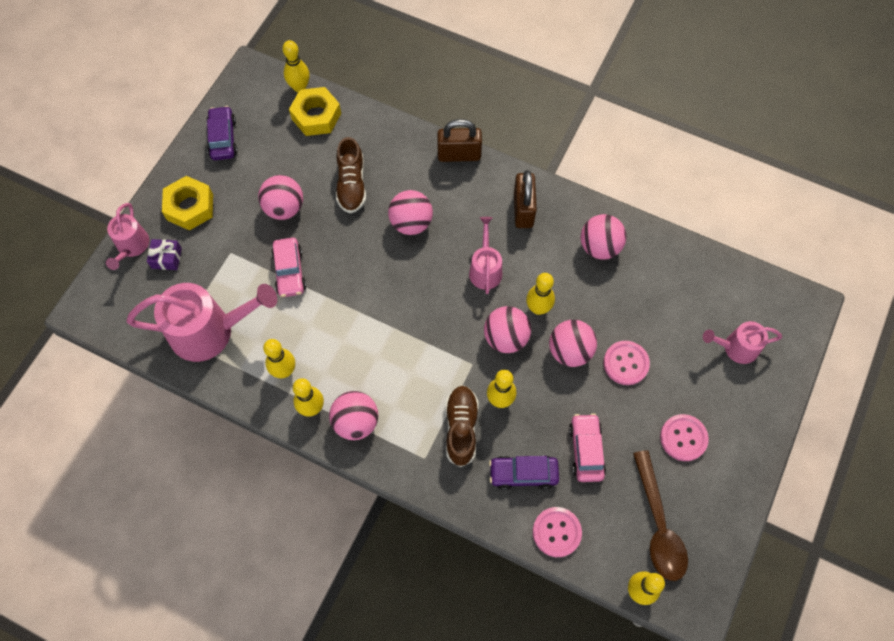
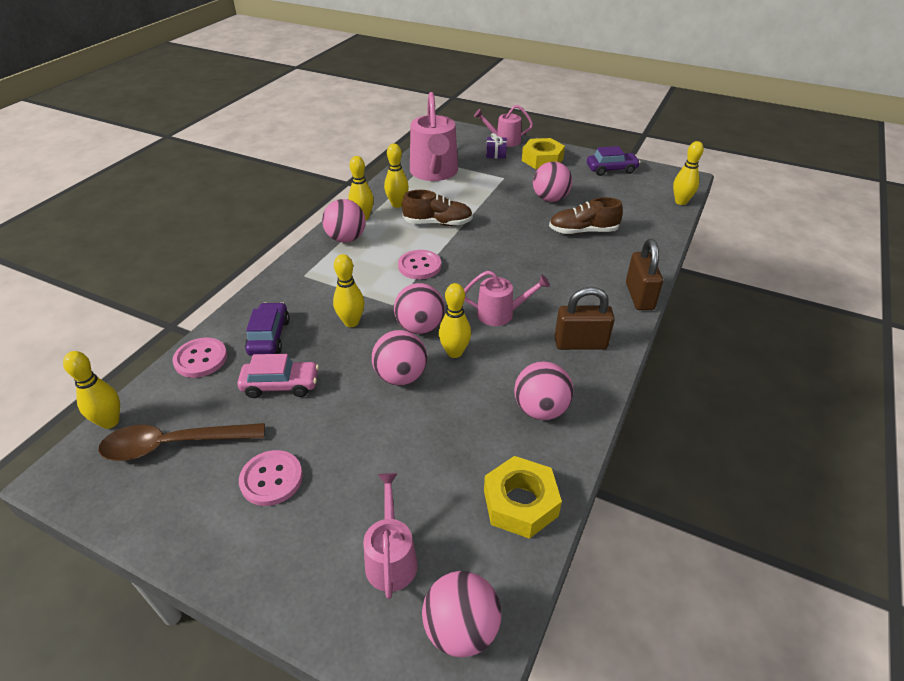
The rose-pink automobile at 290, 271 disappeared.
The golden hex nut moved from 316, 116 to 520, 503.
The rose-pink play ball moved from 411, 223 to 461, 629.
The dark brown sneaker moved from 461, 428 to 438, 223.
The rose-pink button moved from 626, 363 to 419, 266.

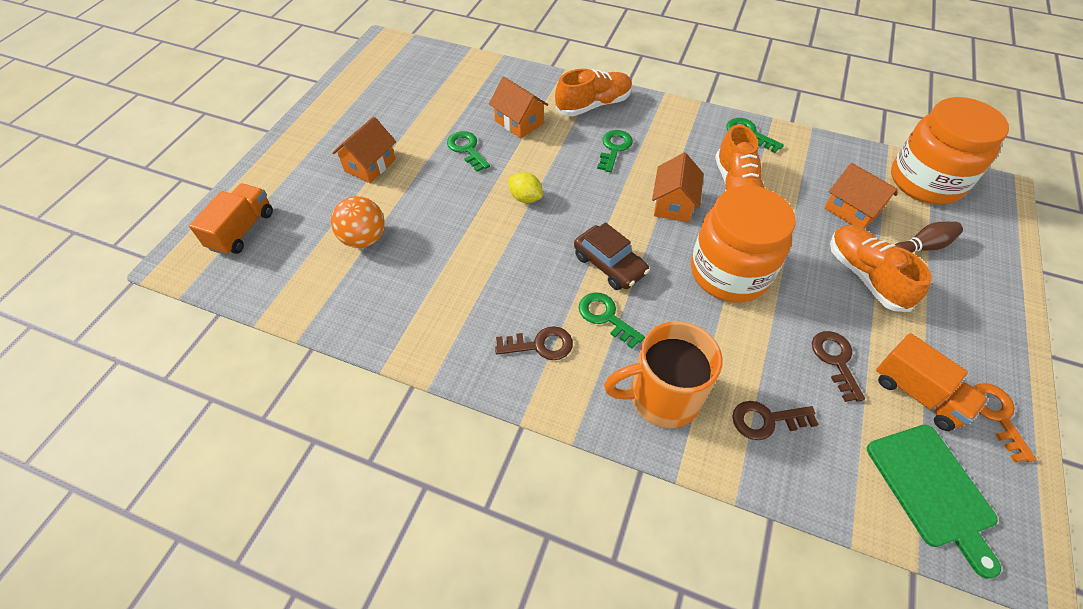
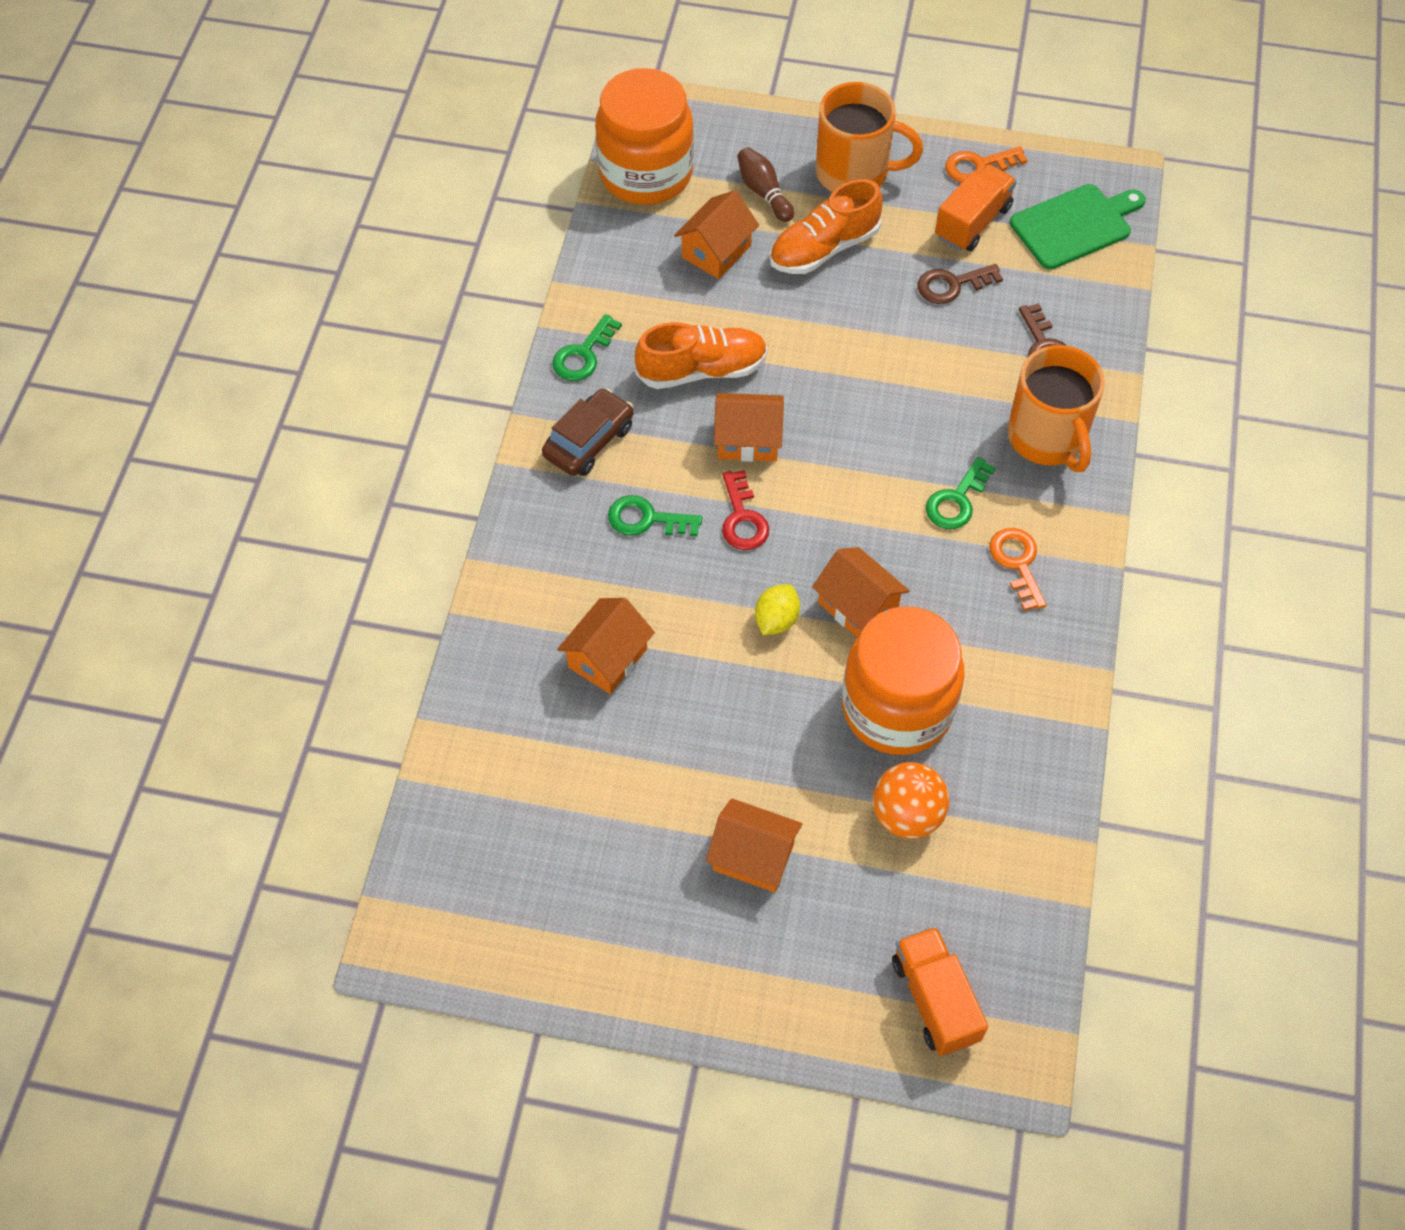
The leaf-green latchkey at 466, 149 disappeared.
The orange sneaker at 593, 105 disappeared.
The scarlet latchkey at 742, 518 appeared.
The orange toy house at 858, 606 appeared.
The orange tea mug at 854, 173 appeared.
The dark brown automobile moved from 609, 265 to 589, 441.
The orange jam jar moved from 729, 272 to 897, 708.
The dark brown latchkey at 540, 345 became the orange latchkey at 1017, 563.
The orange truck at 242, 230 turned 60 degrees clockwise.

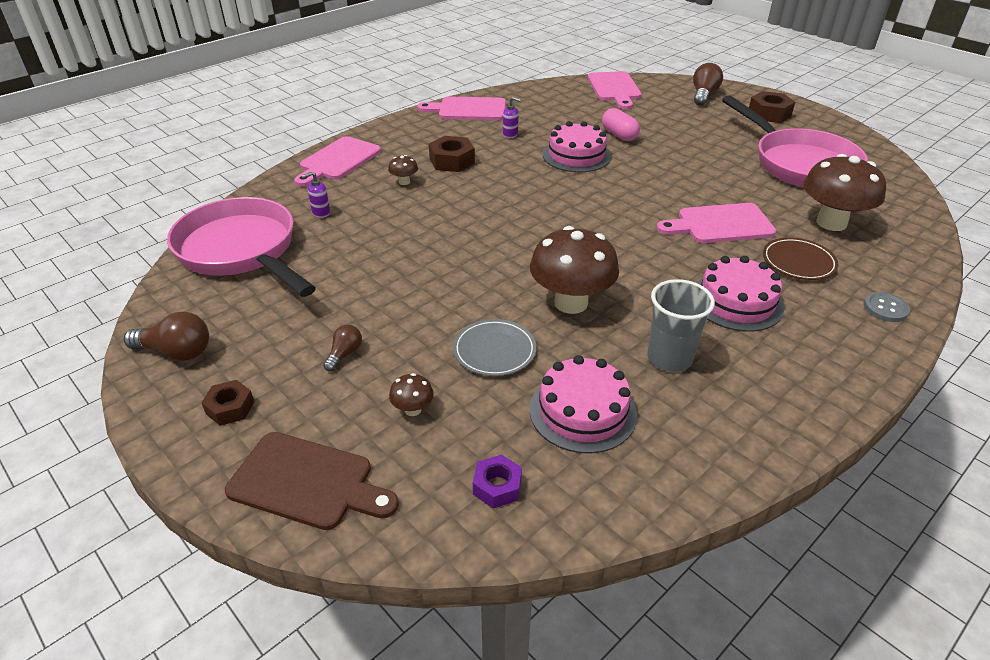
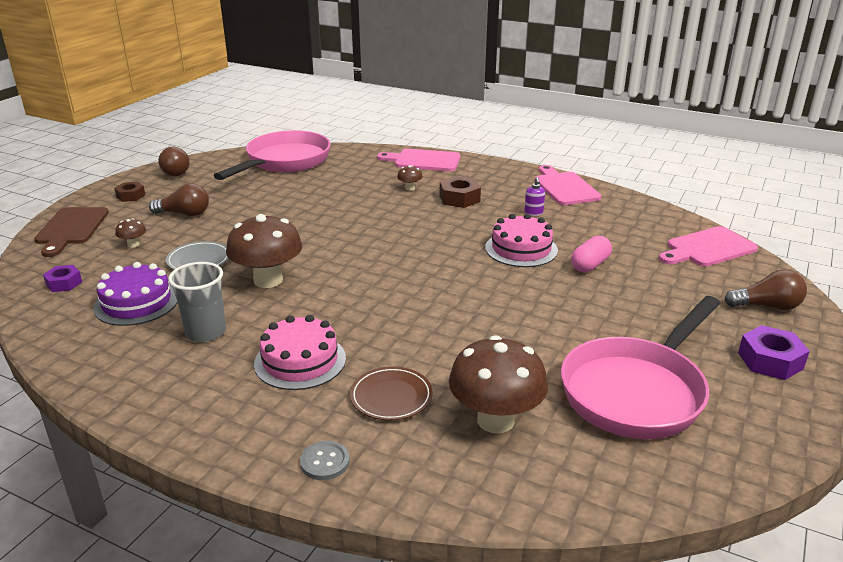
The royal purple pump bottle at 321, 213 disappeared.
The rose-pink cutting board at 720, 224 disappeared.
The rose-pink layer cake at 582, 411 became the royal purple layer cake at 136, 302.
The dark brown hex nut at 769, 114 became the royal purple hex nut at 770, 360.
The dark brown light bulb at 344, 354 changed to 1.69 times the size.

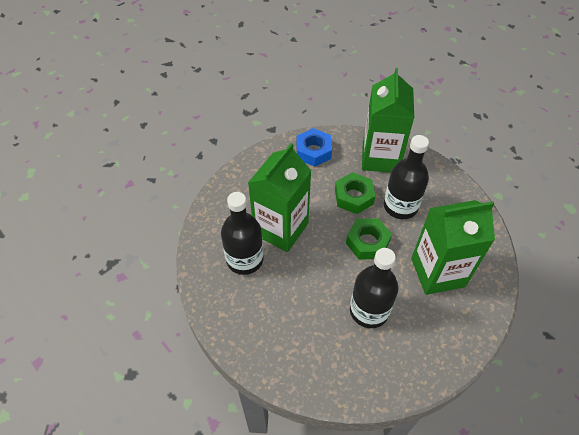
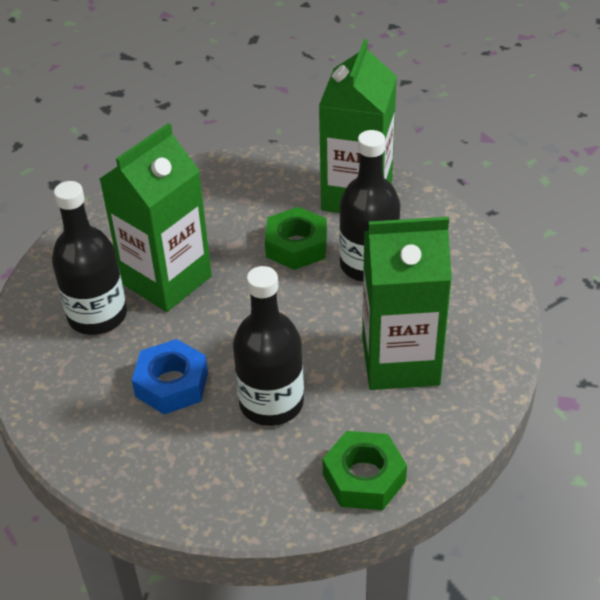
The royal blue hex nut moved from 313, 151 to 172, 384.
The leaf-green hex nut moved from 367, 242 to 364, 477.

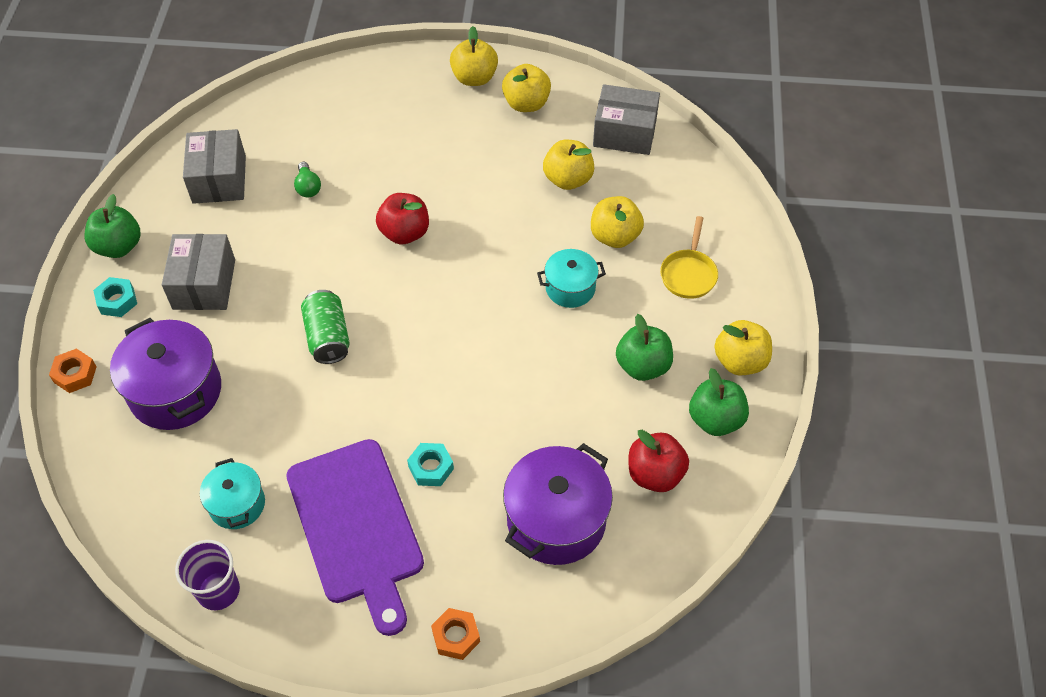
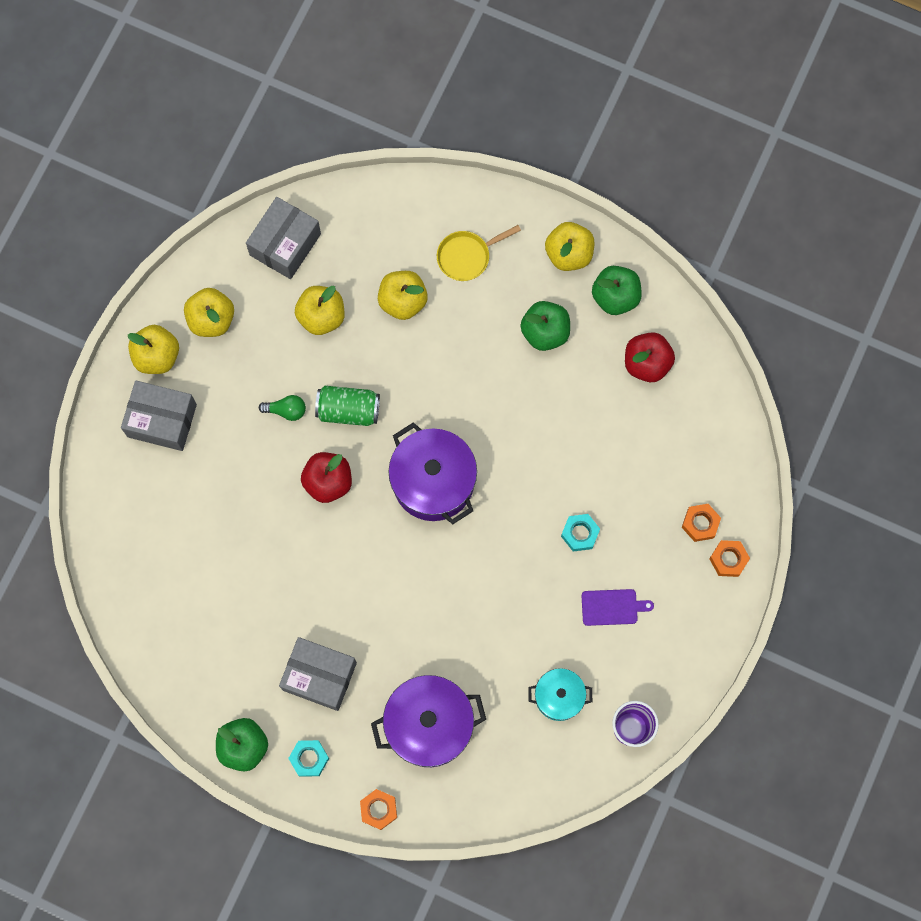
The turquoise pot at 570, 288 disappeared.
The orange hex nut at 700, 523 appeared.
The ash-grey package moved from 219, 179 to 162, 420.
The leaf-green light bulb moved from 308, 187 to 286, 410.
The leaf-green soda can moved from 328, 337 to 348, 410.
The royal purple pot moved from 556, 520 to 433, 482.
The golden pan at 688, 274 turned 120 degrees clockwise.
The royal purple cutting board at 356, 526 changed to 0.41 times the size.

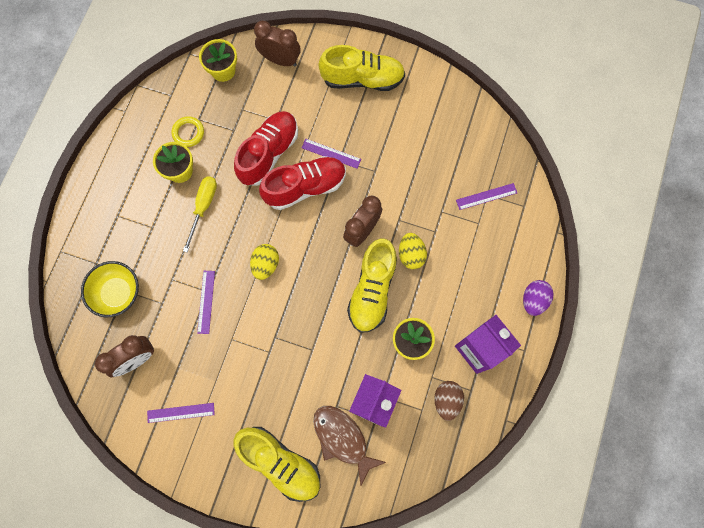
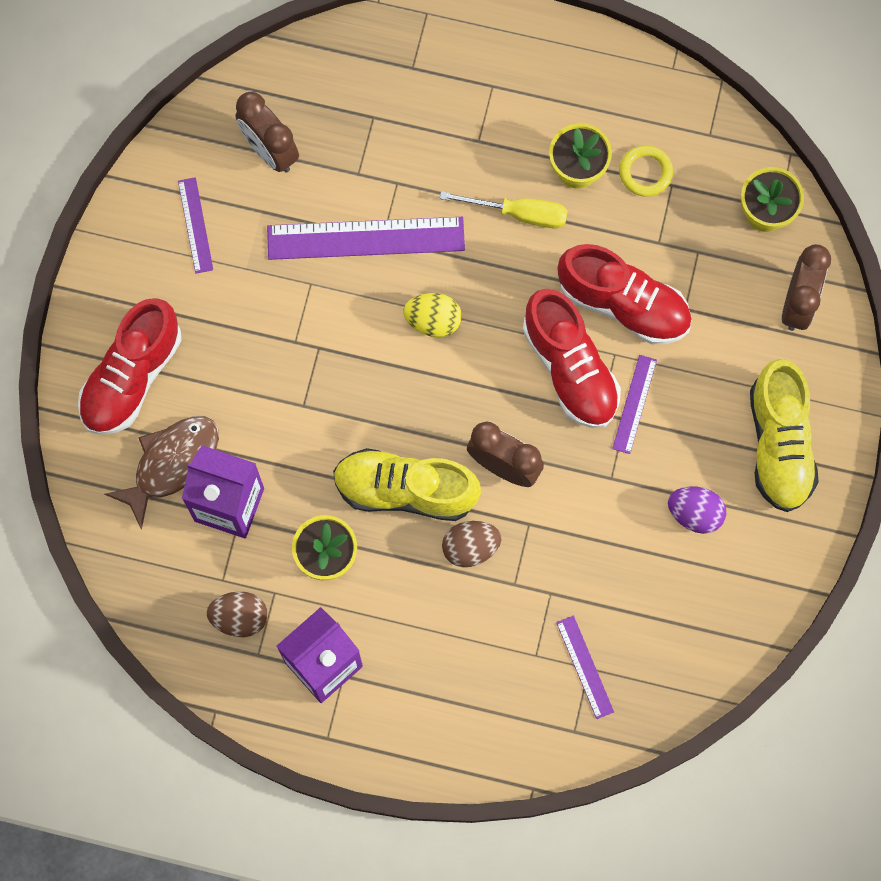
The golden serving bowl at 117, 293 disappeared.
The royal purple egg moved from 533, 300 to 695, 513.
The golden sneaker at 280, 462 became the scarlet sneaker at 132, 376.
The golden egg at 411, 255 became the dark brown egg at 470, 547.
The royal purple measuring stick at 206, 302 changed to 1.96 times the size.

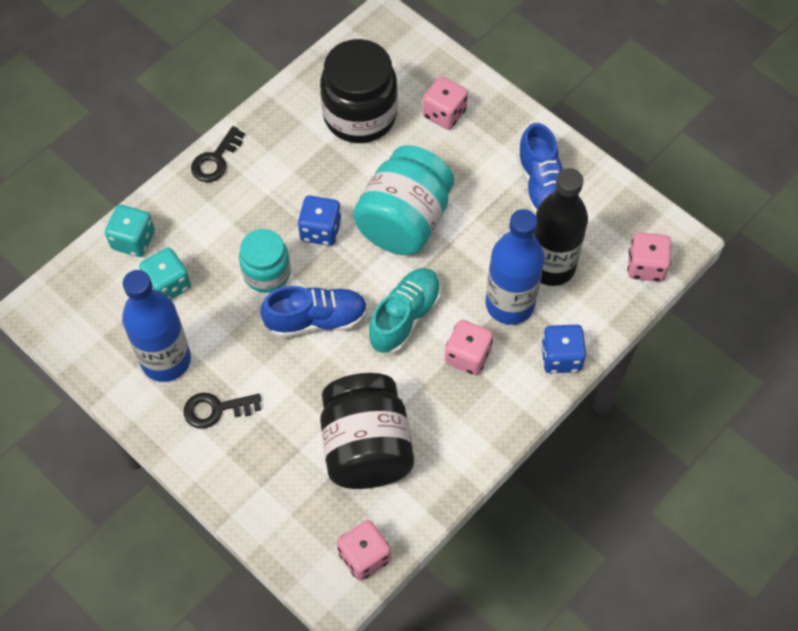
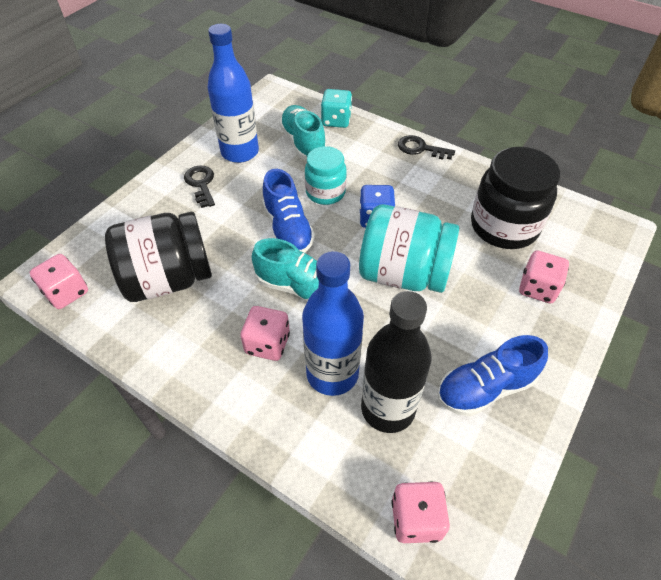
The royal blue dice at 561, 357 disappeared.
The turquoise dice at 168, 285 was replaced by the turquoise sneaker at 303, 143.

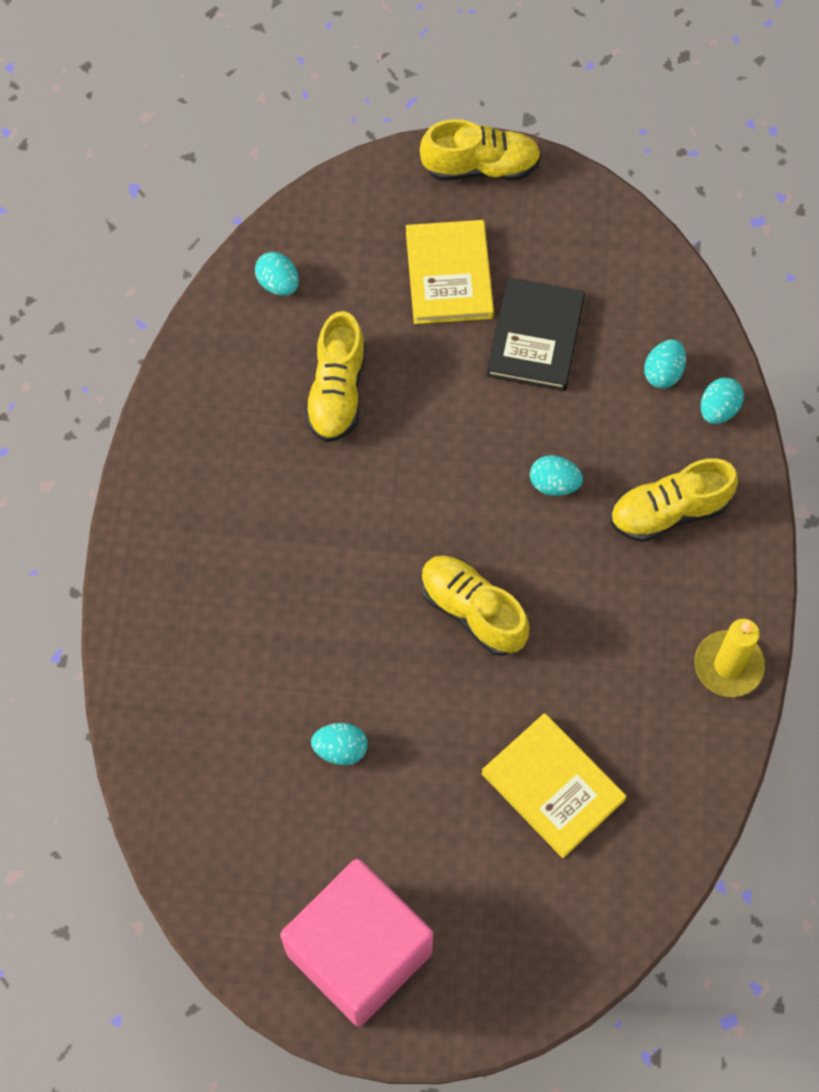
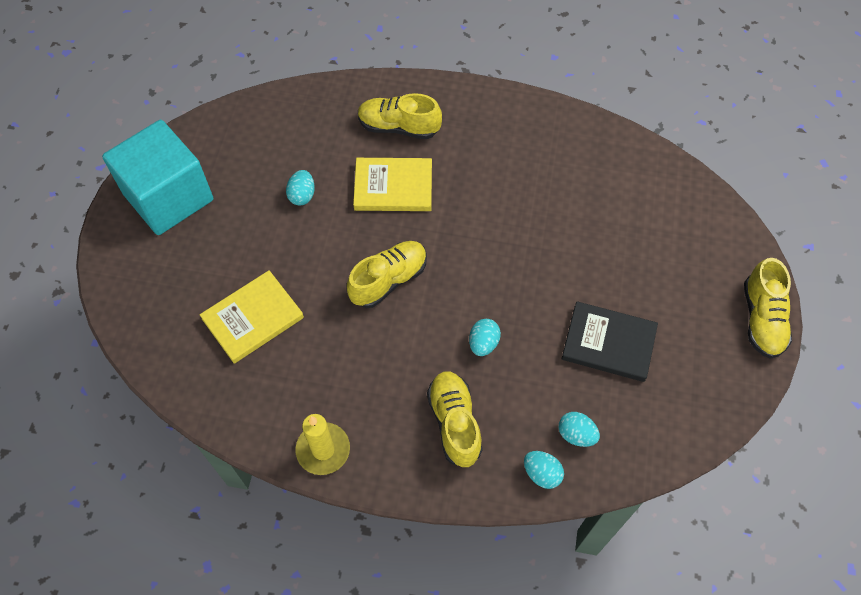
The turquoise egg at 278, 284 disappeared.
The golden sneaker moved from 337, 392 to 399, 127.
The golden hardcover moved from 449, 275 to 393, 187.
The rose-pink block at 359, 953 became the turquoise block at 168, 197.

